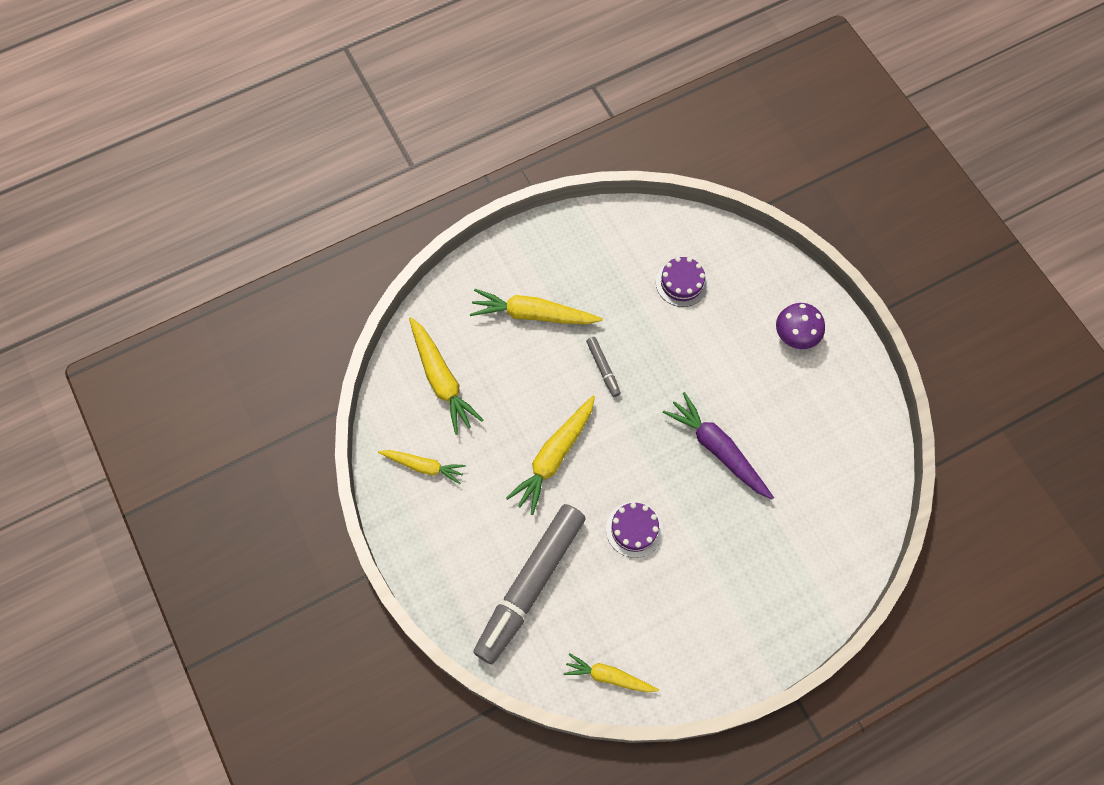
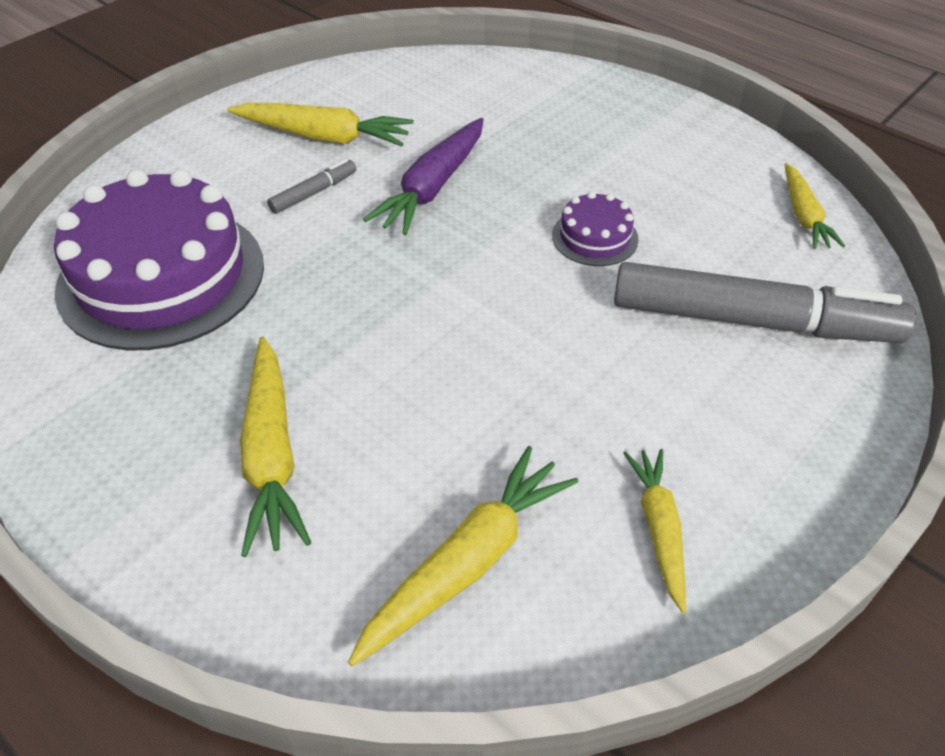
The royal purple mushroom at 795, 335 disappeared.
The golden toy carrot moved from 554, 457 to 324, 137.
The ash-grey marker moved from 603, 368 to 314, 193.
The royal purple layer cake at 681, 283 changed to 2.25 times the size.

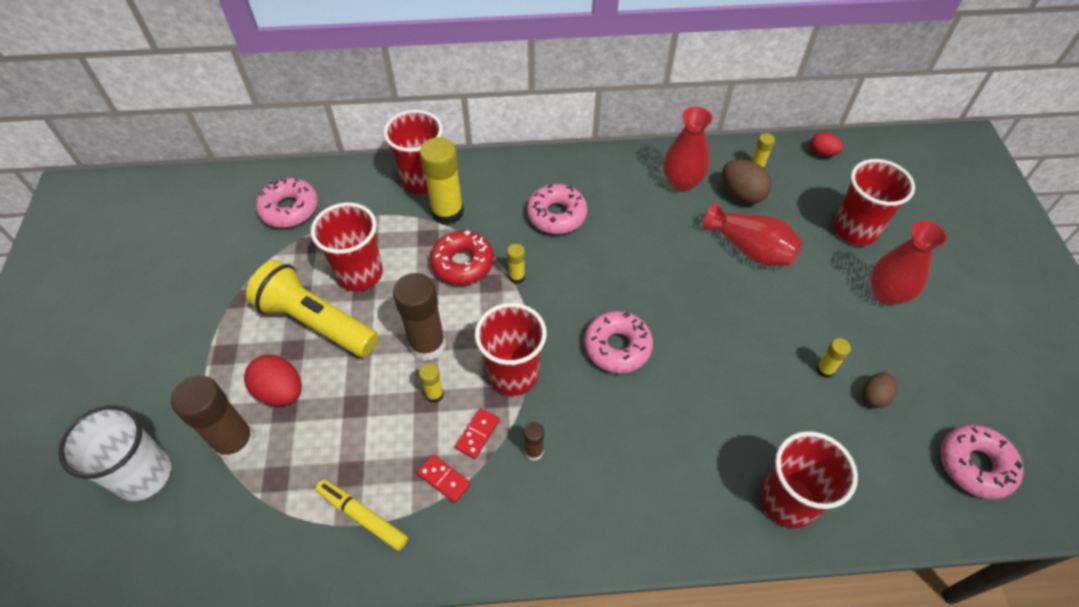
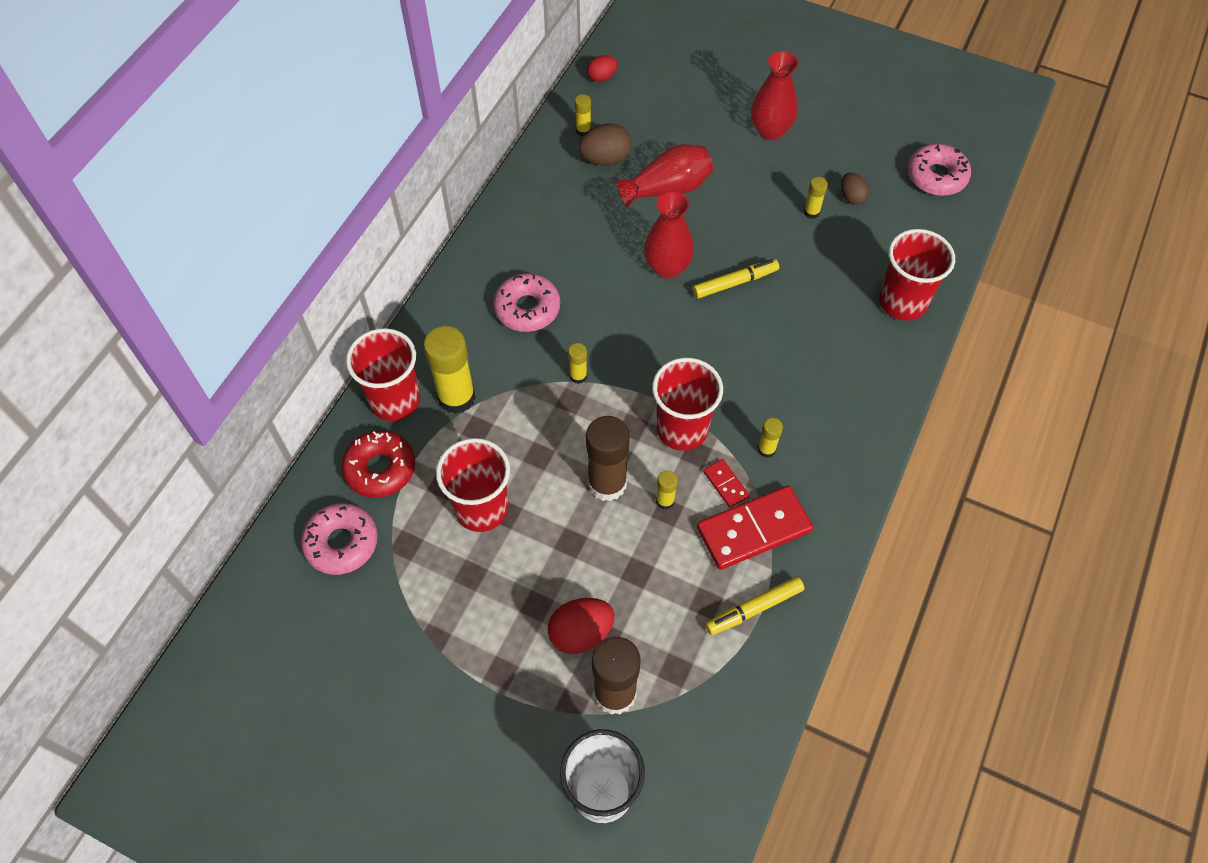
The golden pocket torch at 316, 322 disappeared.
The rose-pink doughnut at 617, 347 disappeared.
The scarlet beaker at 855, 230 disappeared.
The golden marker at 735, 283 appeared.
The scarlet doughnut moved from 462, 263 to 380, 469.
The scarlet vase moved from 681, 183 to 667, 267.
The dark brown glue stick at 534, 451 became the golden glue stick at 766, 449.
The scarlet domino piece at 444, 479 changed to 2.13 times the size.

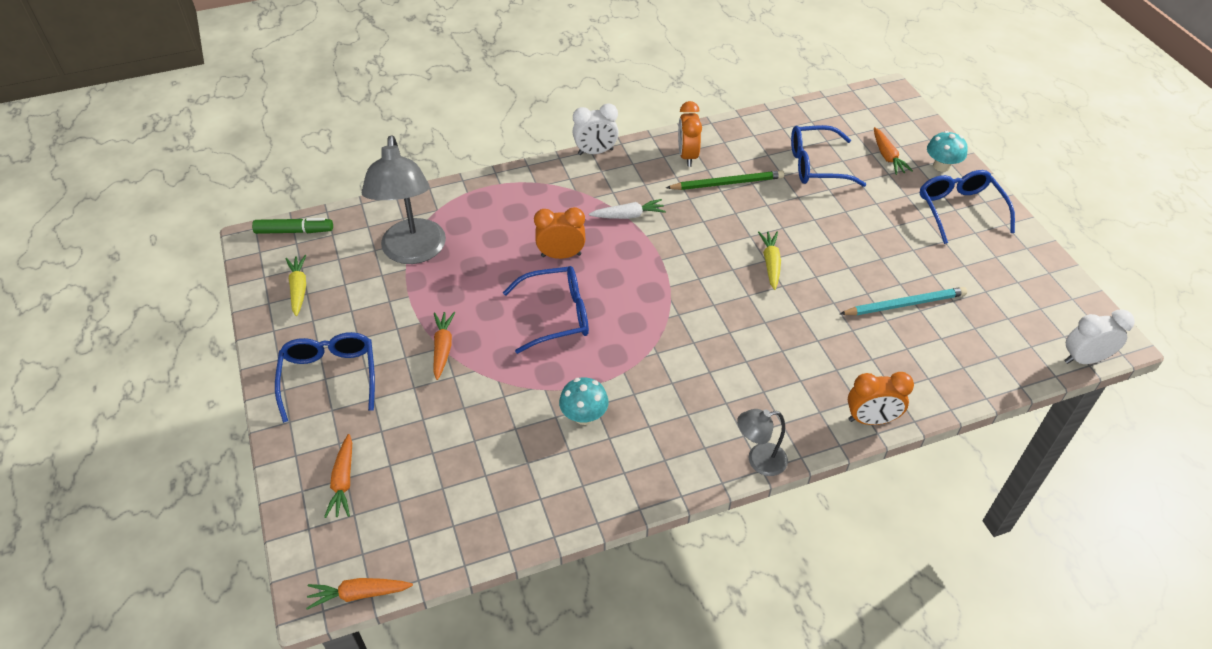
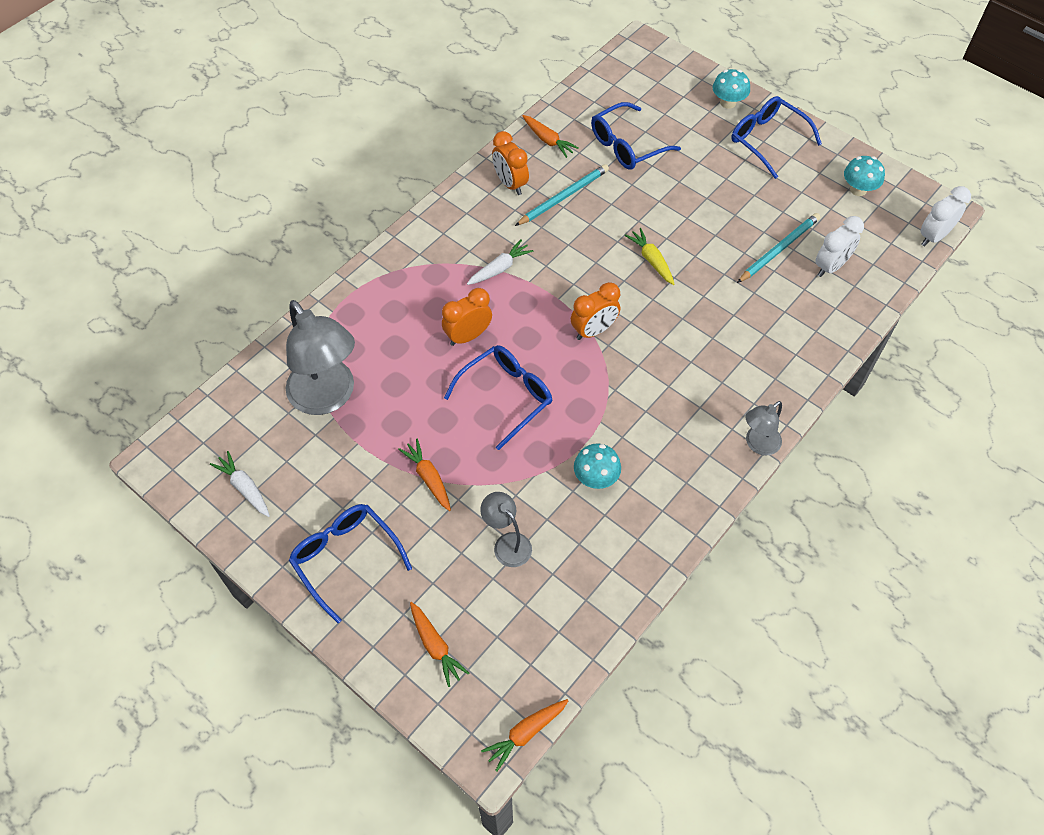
The leaf-green marker at 294, 231 disappeared.
The ash-grey lamp at 507, 543 appeared.
The turquoise mushroom at 858, 189 appeared.
The pure white clock moved from 595, 152 to 830, 266.
The orange clock moved from 871, 419 to 593, 330.
The orange toy carrot moved from 887, 156 to 547, 140.
The golden toy carrot at 298, 289 became the pure white toy carrot at 245, 488.
The leaf-green pencil at 727, 183 became the turquoise pencil at 563, 197.

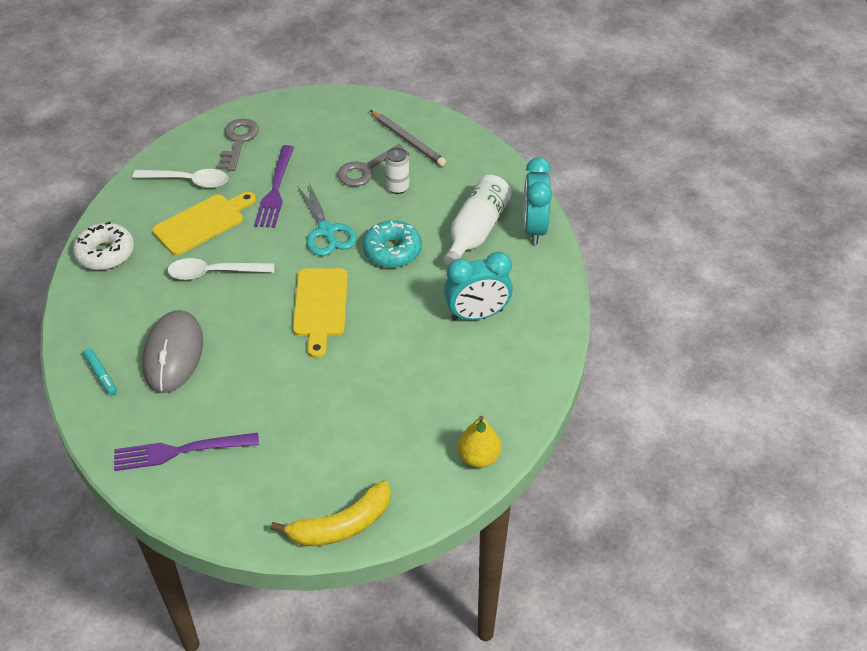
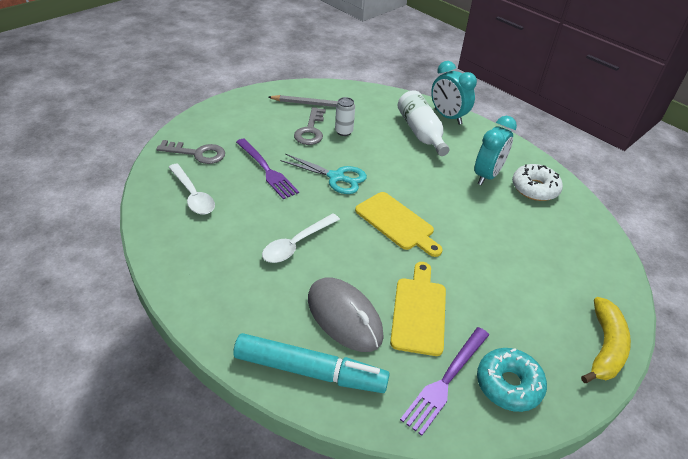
The golden pear at 478, 457 disappeared.
The pure white doughnut moved from 105, 253 to 534, 188.
The golden cutting board moved from 202, 223 to 419, 312.
The turquoise doughnut moved from 392, 251 to 508, 384.
The pure white teaspoon at 188, 181 turned 90 degrees clockwise.
The ash-grey latchkey at 238, 141 turned 135 degrees clockwise.
The turquoise marker at 101, 375 changed to 2.36 times the size.

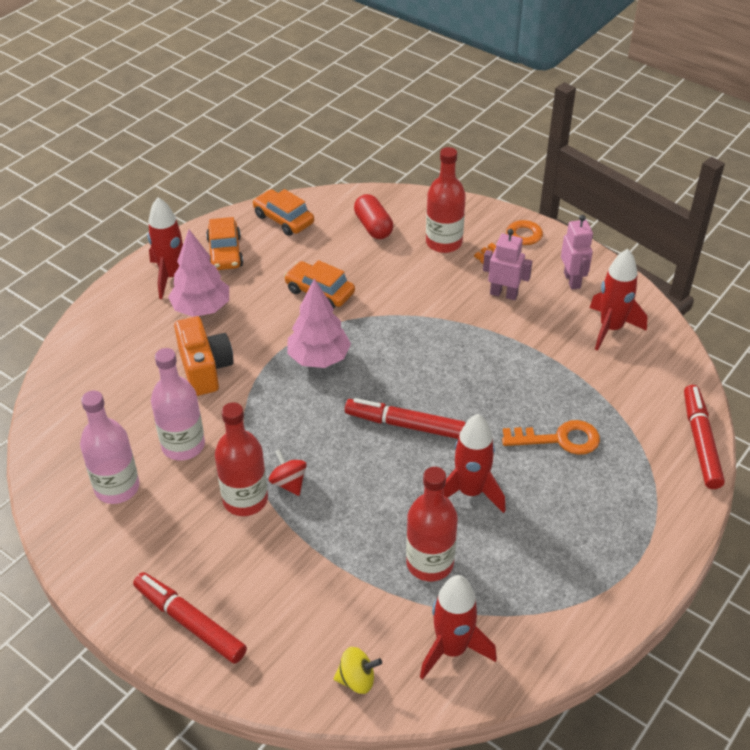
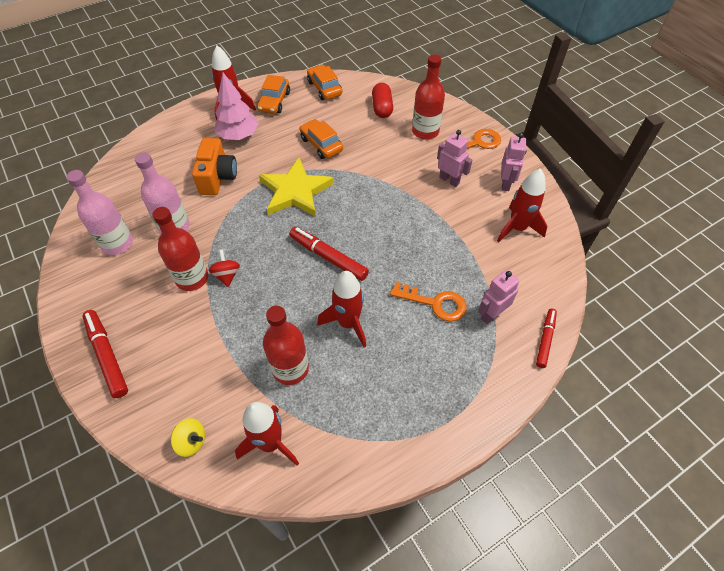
The rose-pink toy robot at 491, 314 appeared.
The rose-pink fir tree at 319, 358 was replaced by the golden star shape at 295, 191.
The scarlet marker at 700, 442 changed to 0.65 times the size.

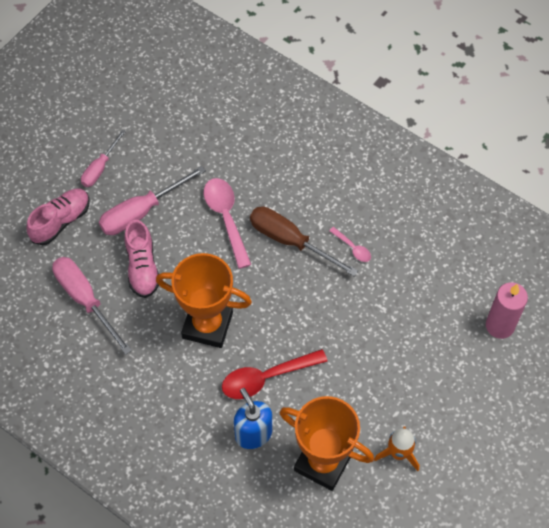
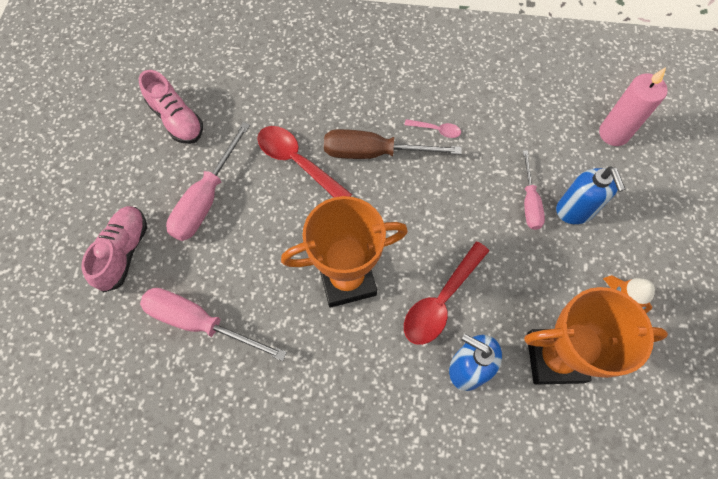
The royal blue pump bottle at 575, 210 appeared.
The rose-pink hand screwdriver moved from 100, 168 to 529, 202.
The rose-pink sneaker moved from 142, 267 to 177, 119.
The rose-pink teaspoon at 226, 218 became the scarlet teaspoon at 297, 162.

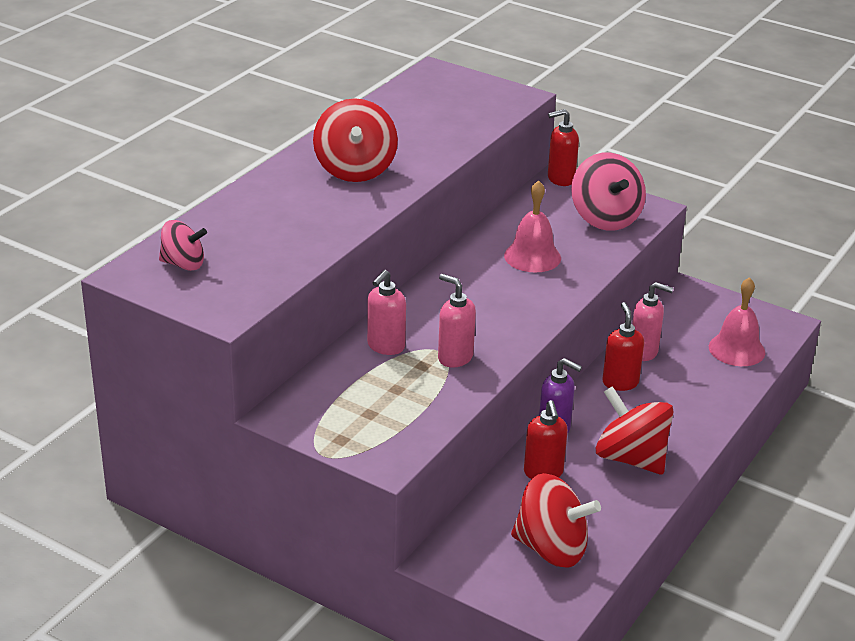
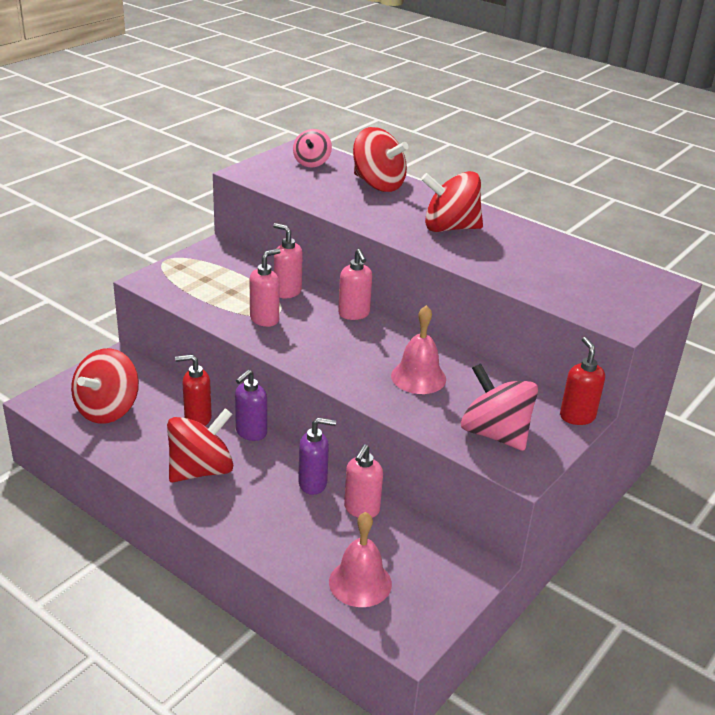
The rose-pink pump bottle at 354, 314 appeared.
The scarlet spinning top at 378, 184 appeared.
The scarlet pump bottle at 620, 382 became the royal purple pump bottle at 313, 484.
The rose-pink spinning top at 605, 218 turned 60 degrees clockwise.

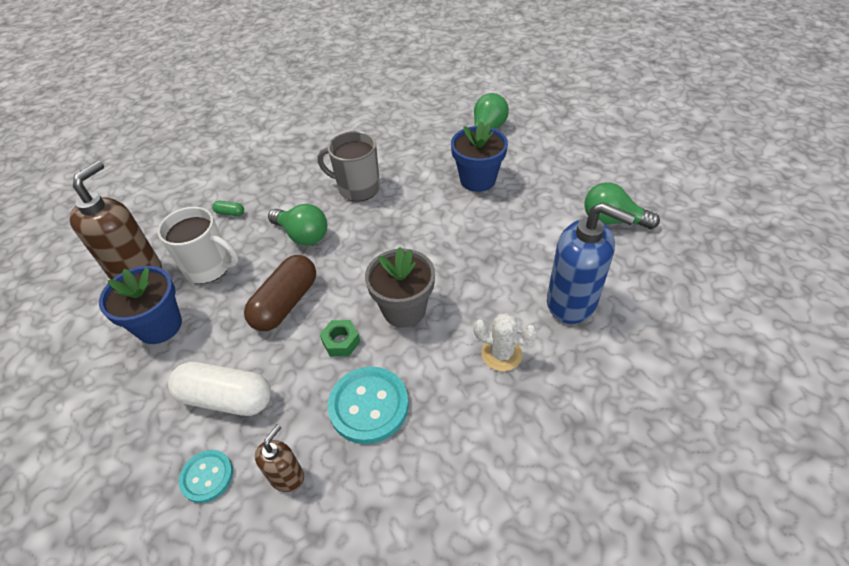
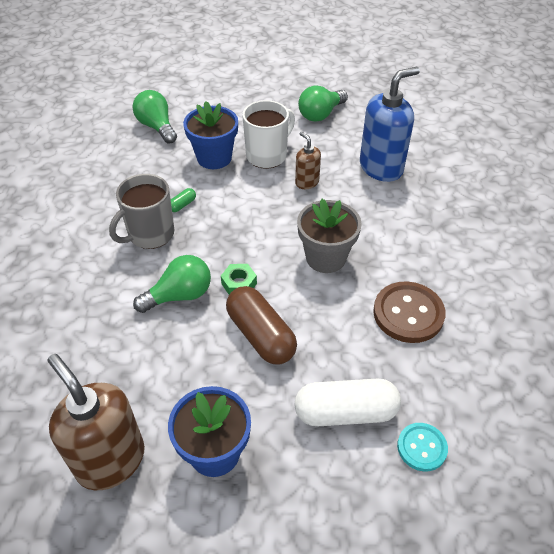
The pure white prickly plant at 501, 354 disappeared.
The pure white tea mug moved from 209, 267 to 267, 155.
The leaf-green pill shape moved from 230, 213 to 182, 205.
The dark brown pump bottle moved from 287, 476 to 307, 182.
The leaf-green hex nut moved from 341, 342 to 239, 284.
The turquoise button at 369, 406 became the dark brown button at 408, 313.
The pure white pill shape at 226, 398 turned 45 degrees clockwise.

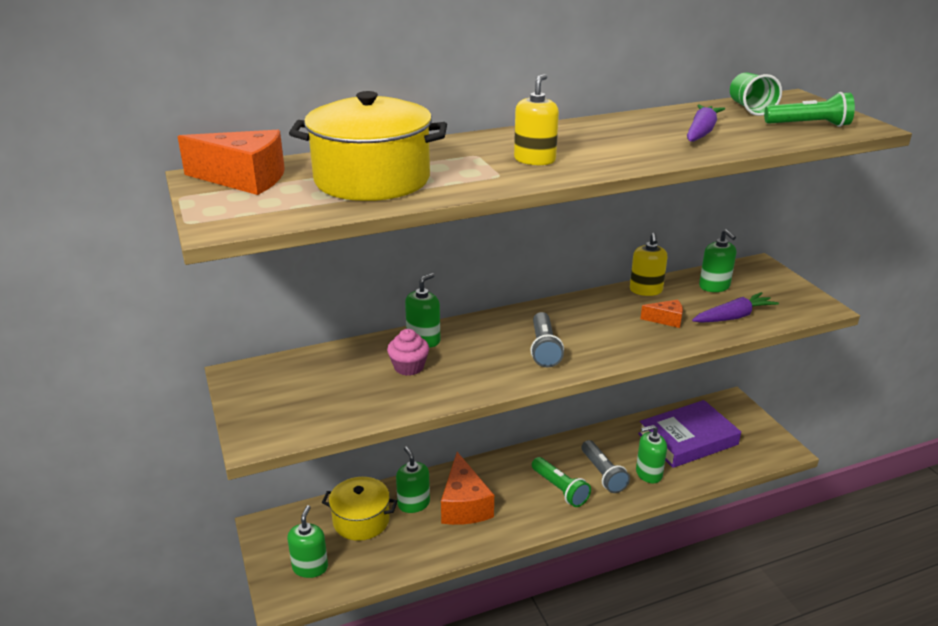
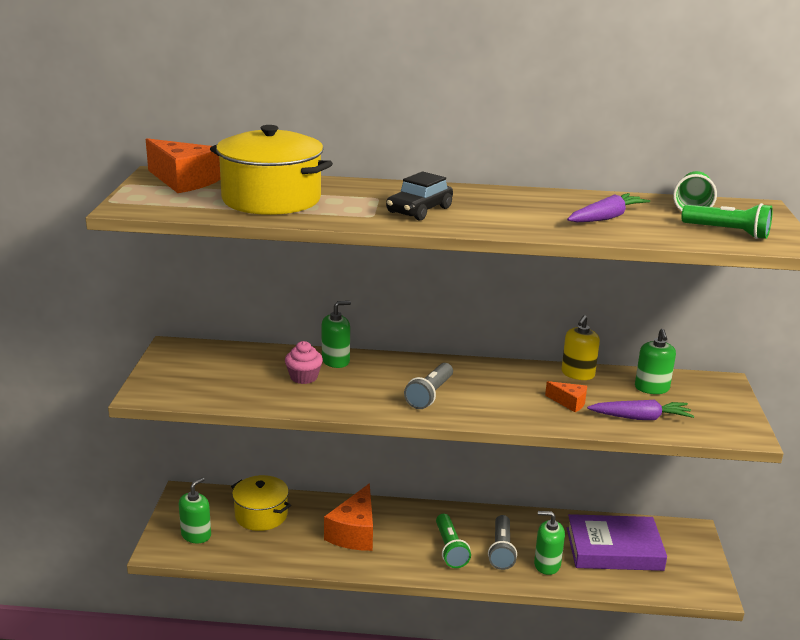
The leaf-green pump bottle at 413, 503 disappeared.
The golden pump bottle at 534, 160 was replaced by the black automobile at 419, 210.

